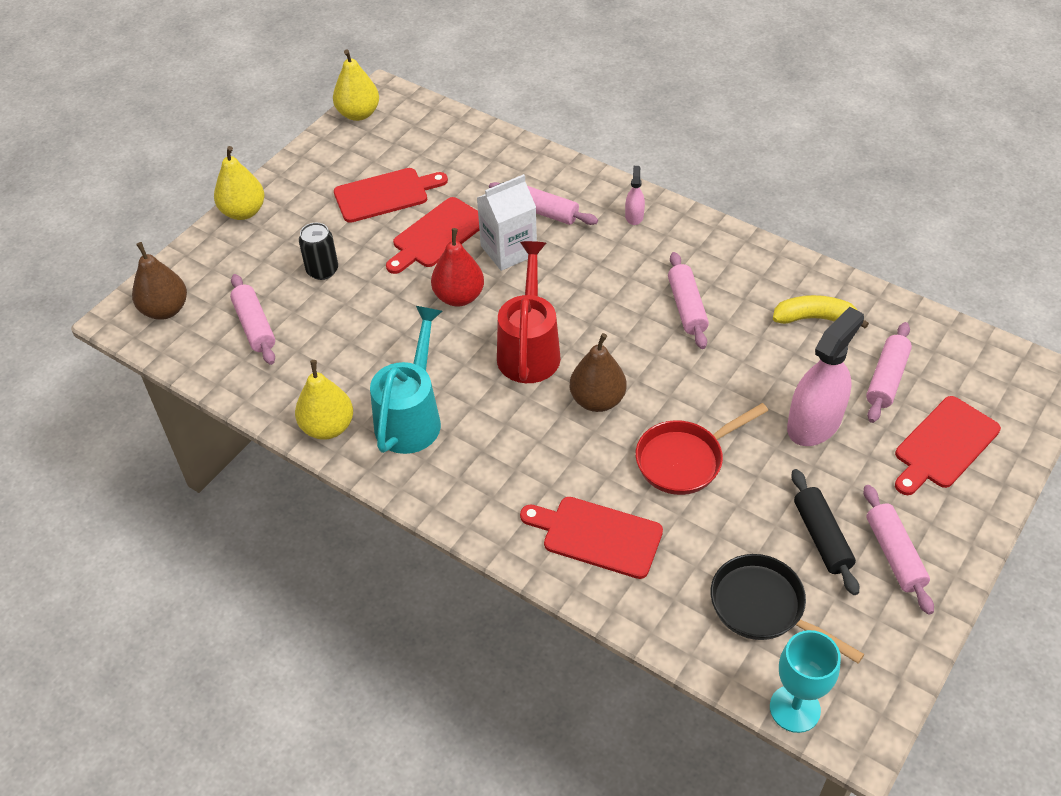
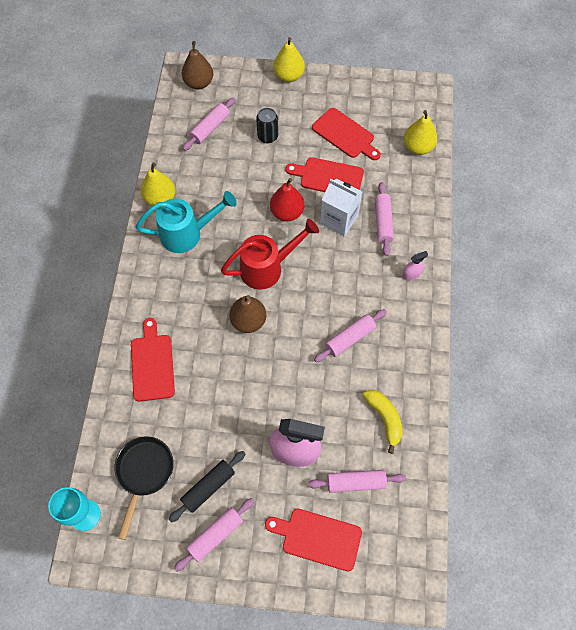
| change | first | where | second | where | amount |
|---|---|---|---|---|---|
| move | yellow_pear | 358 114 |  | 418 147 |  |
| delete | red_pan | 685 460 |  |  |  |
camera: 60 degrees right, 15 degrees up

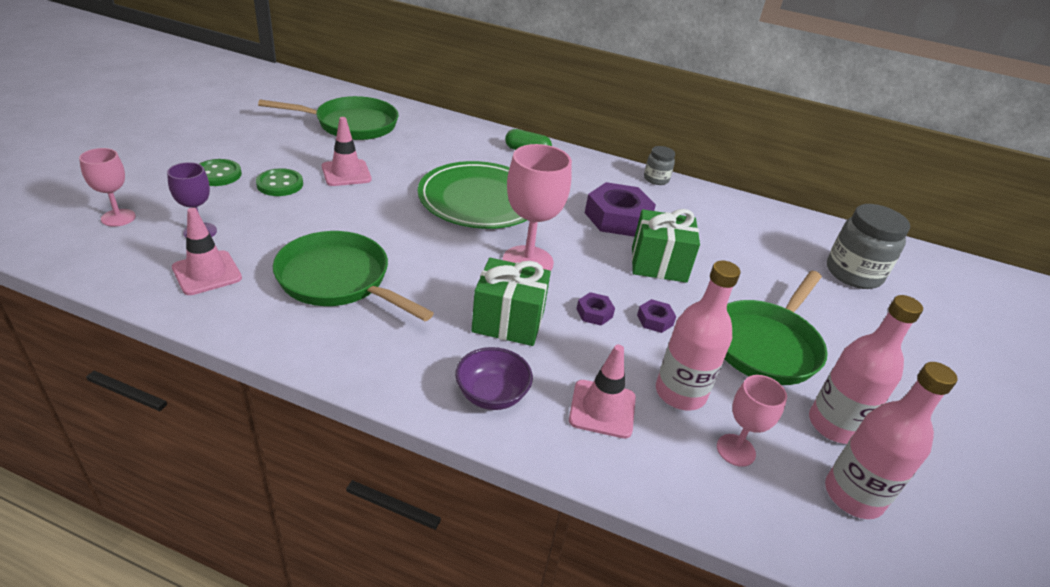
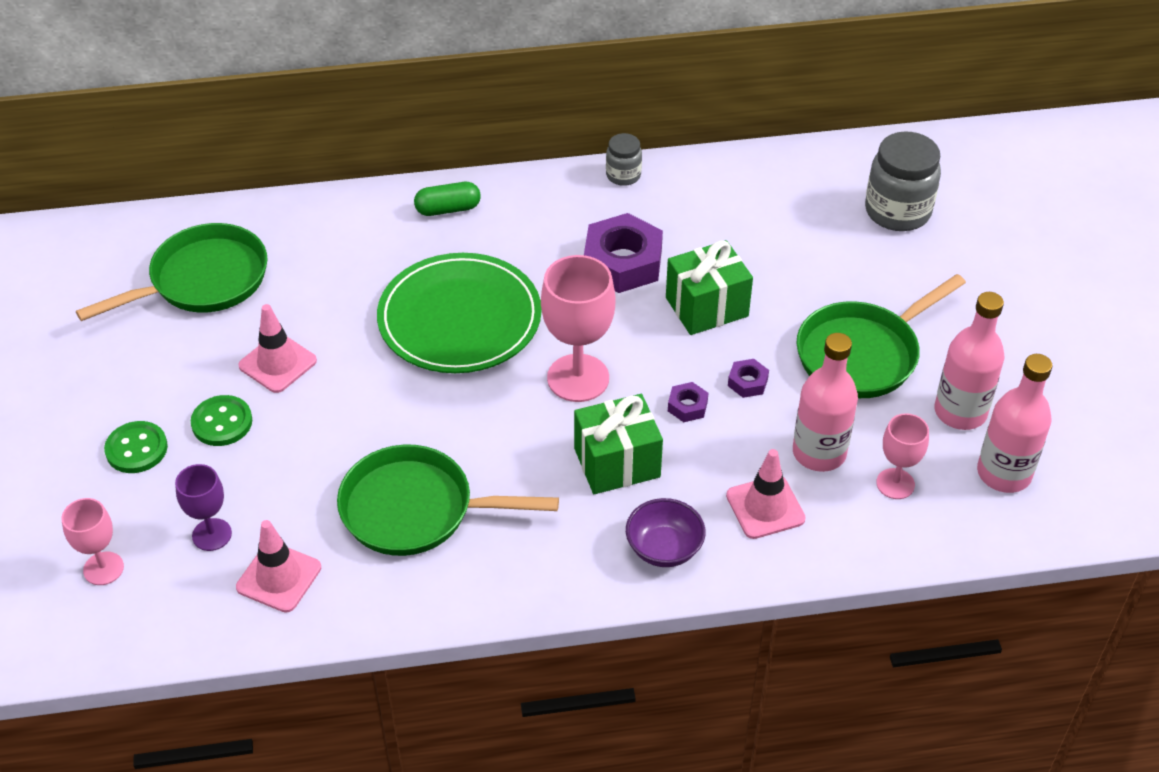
| change | first | where | second | where | amount |
|---|---|---|---|---|---|
| rotate | green_pan | 766 345 |  | 862 354 | 45 degrees clockwise |
camera: 25 degrees left, 10 degrees up

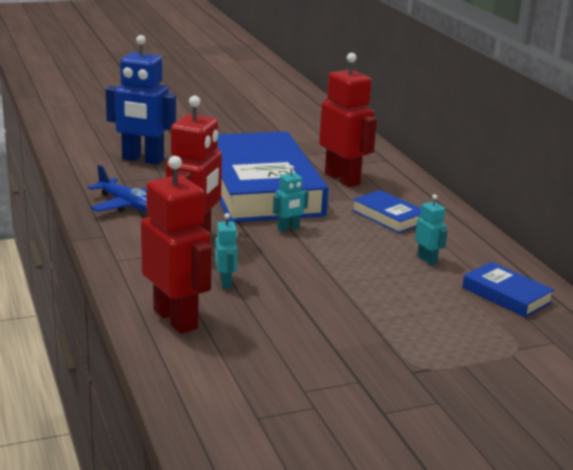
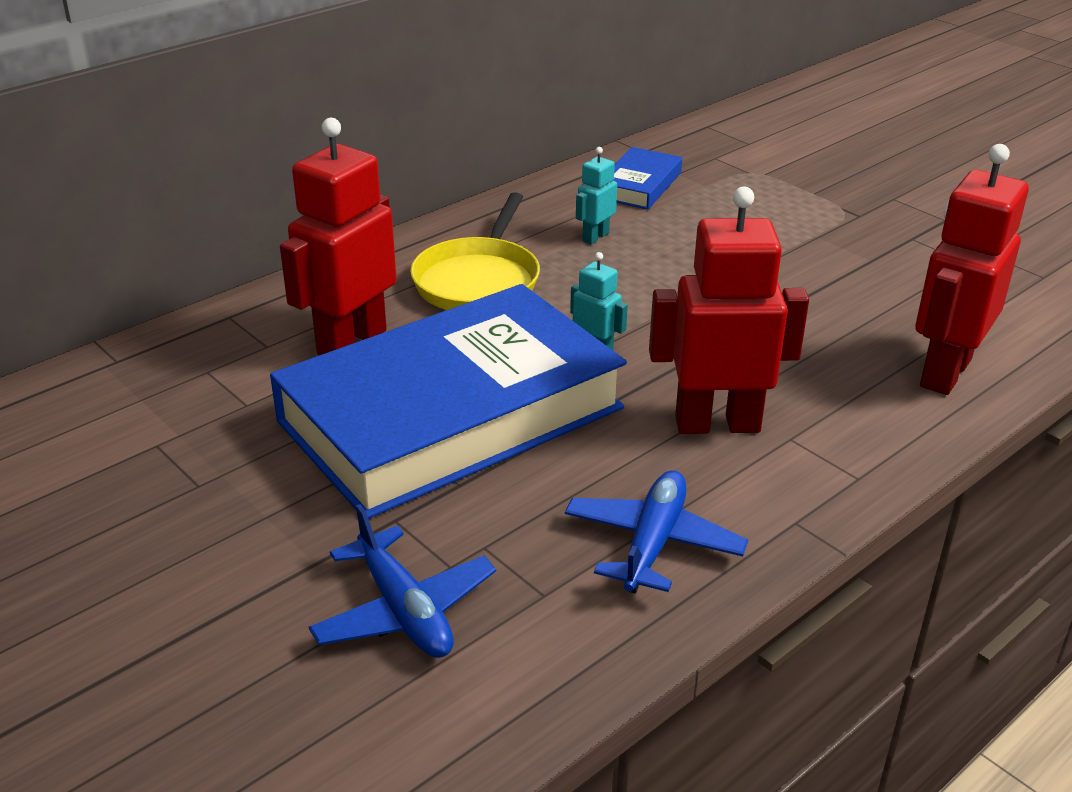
| change | first | where | second | where | amount |
|---|---|---|---|---|---|
| replace | blue_robot | 142 159 | blue_plane | 404 610 |  |
| delete | turquoise_robot | 226 282 |  |  |  |
| replace | blue_book | 388 216 | yellow_pan | 479 280 |  |
camera: 110 degrees left, 10 degrees up

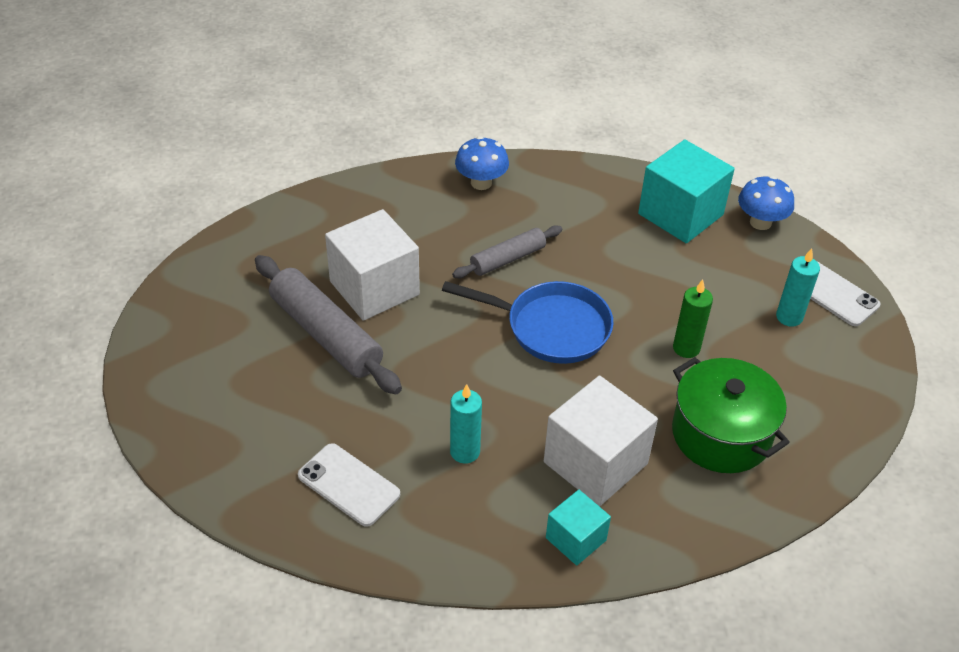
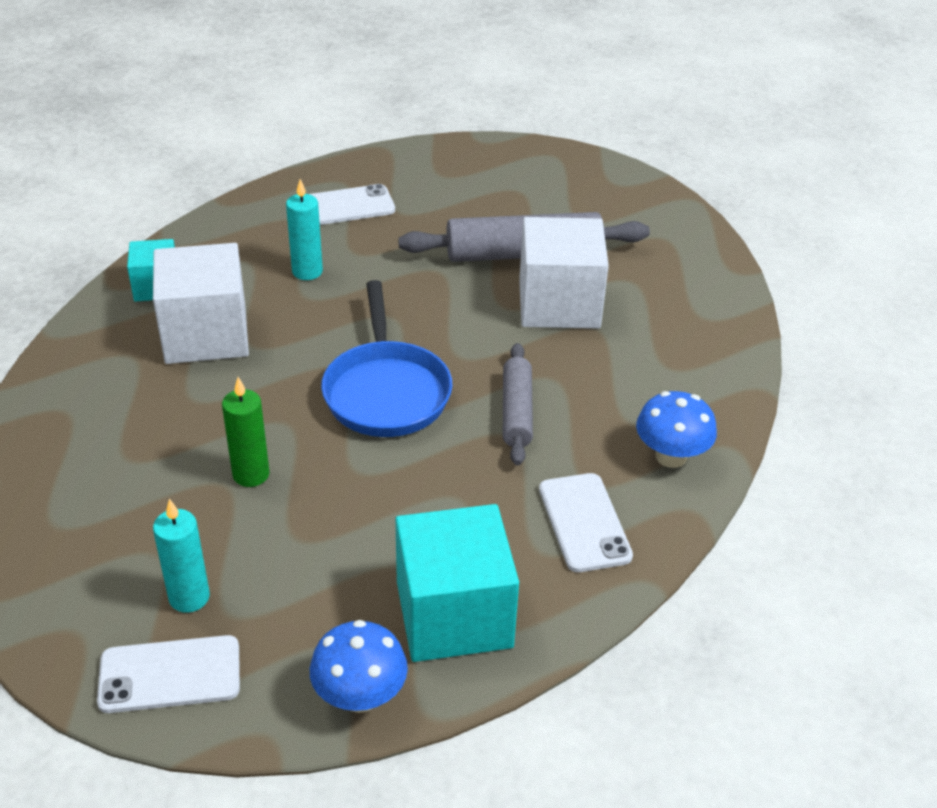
| change | first | where | second | where | amount |
|---|---|---|---|---|---|
| rotate | blue_pan | 551 328 |  | 386 391 | 60 degrees counterclockwise |
| delete | green_pot | 721 434 |  |  |  |
| insert |  |  | white_phone | 584 522 |  |
camera: 125 degrees right, 5 degrees down

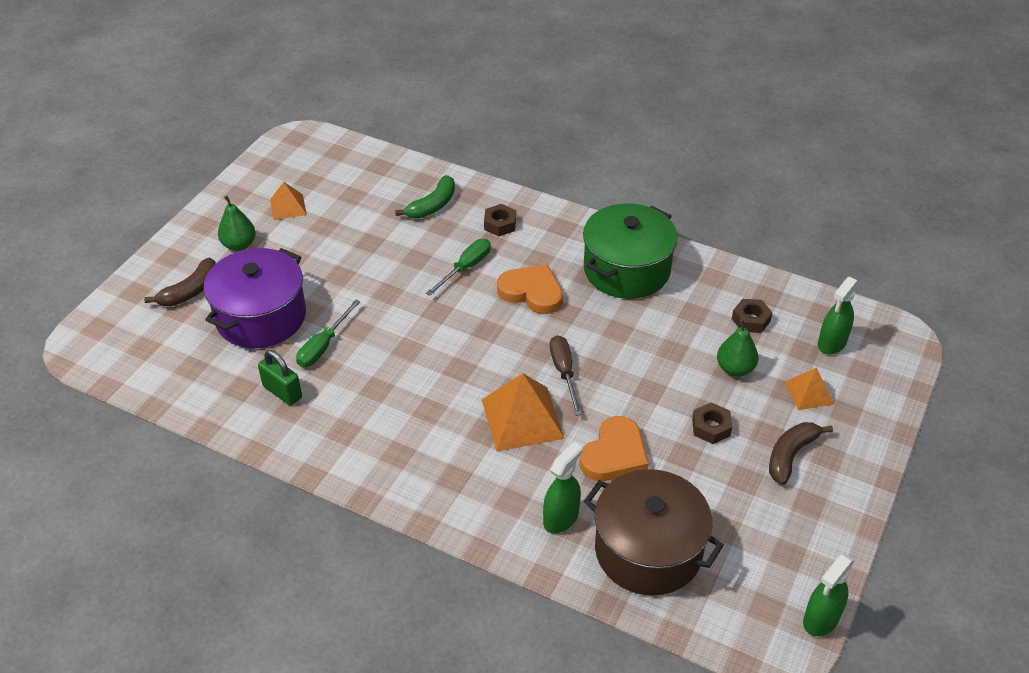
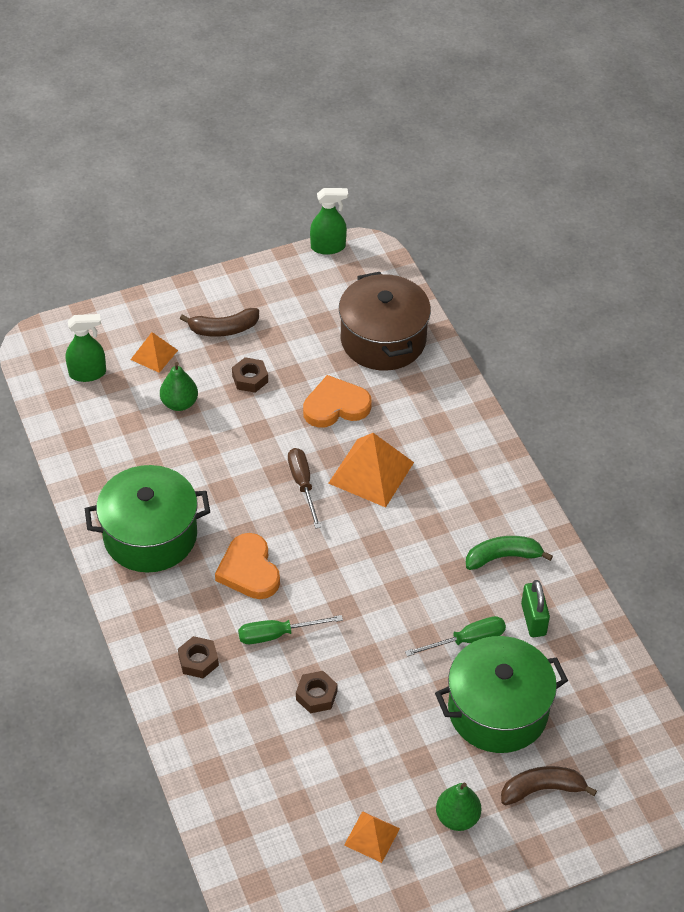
| change | first | where | second | where | amount |
|---|---|---|---|---|---|
| recolor | purple_pot | 261 317 | green_pot | 497 710 |  |
| move | green_banana | 432 205 |  | 503 557 |  |
| delete | green_spray_bottle | 561 518 |  |  |  |
| rotate | brown_screwdriver | 564 373 |  | 303 485 | 135 degrees clockwise |
| move | brown_nut | 751 320 |  | 316 695 |  |
camera: 140 degrees left, 5 degrees up

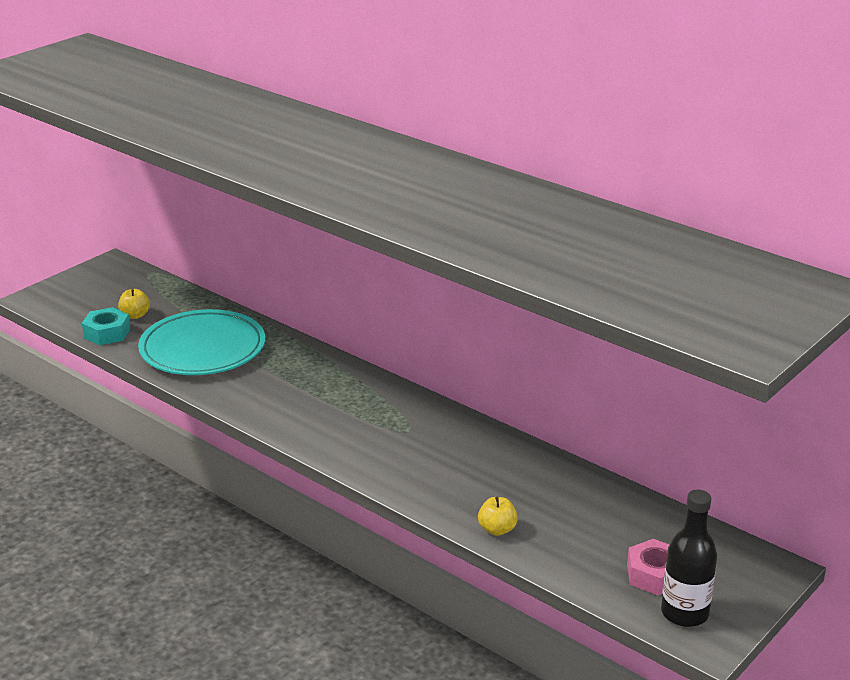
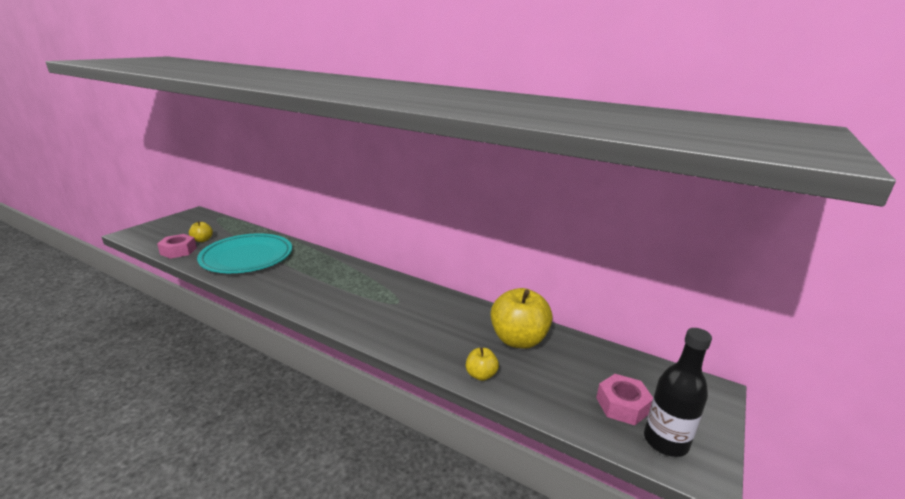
| change | first | where | second | where | amount |
|---|---|---|---|---|---|
| recolor | turquoise_nut | 107 333 | pink_nut | 178 251 |  |
| insert |  |  | yellow_apple | 518 340 |  |
camera: 10 degrees left, 5 degrees down

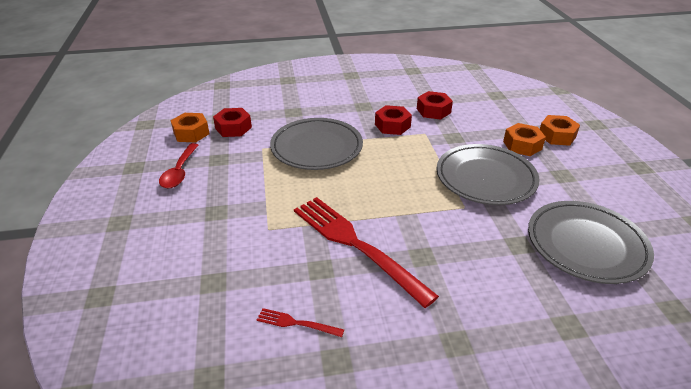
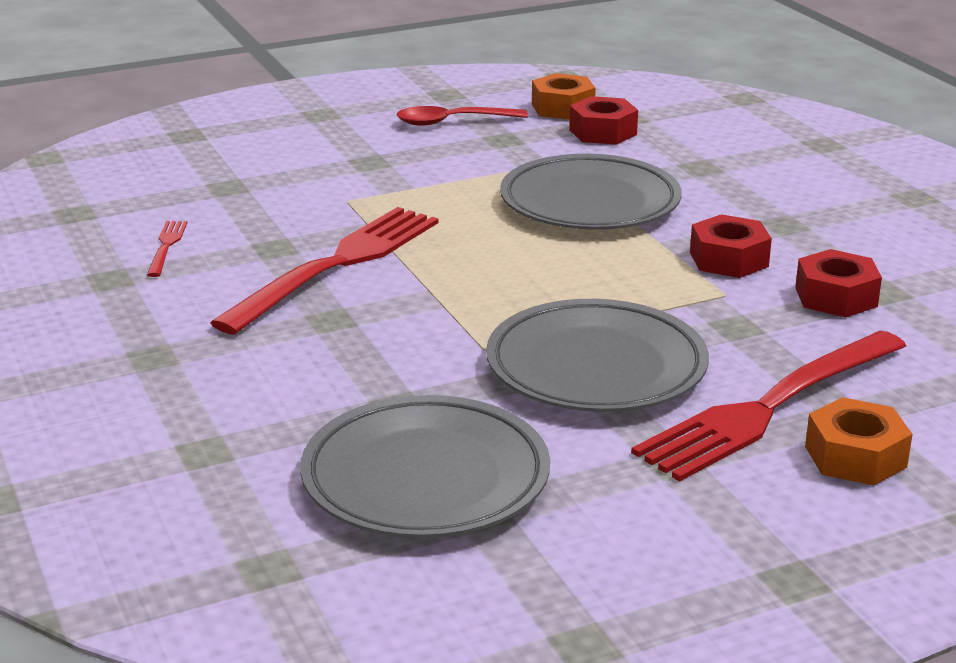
| change | first | where | second | where | amount |
|---|---|---|---|---|---|
| replace | orange_nut | 522 145 | red_fork | 767 408 |  |
camera: 75 degrees right, 10 degrees down

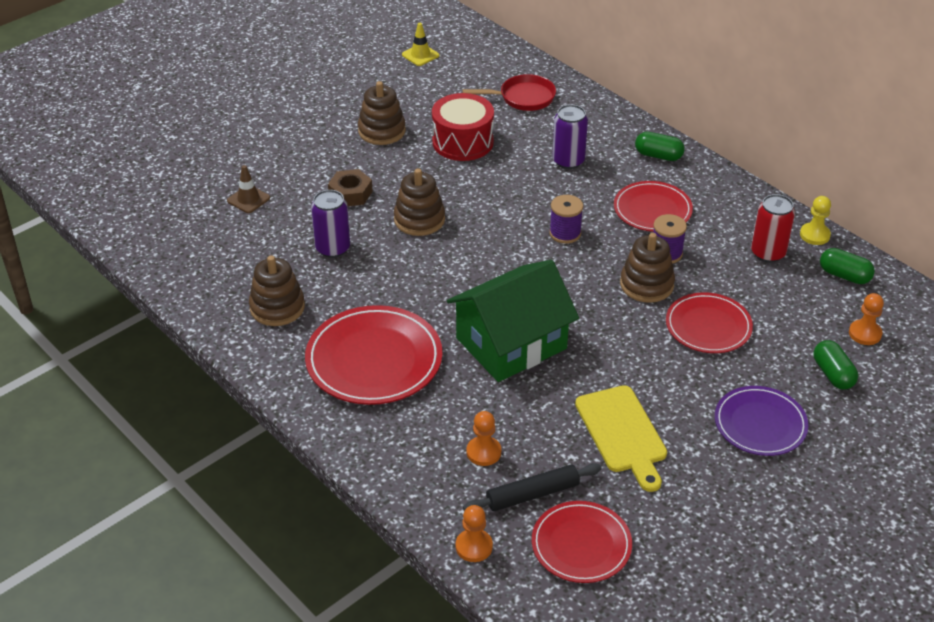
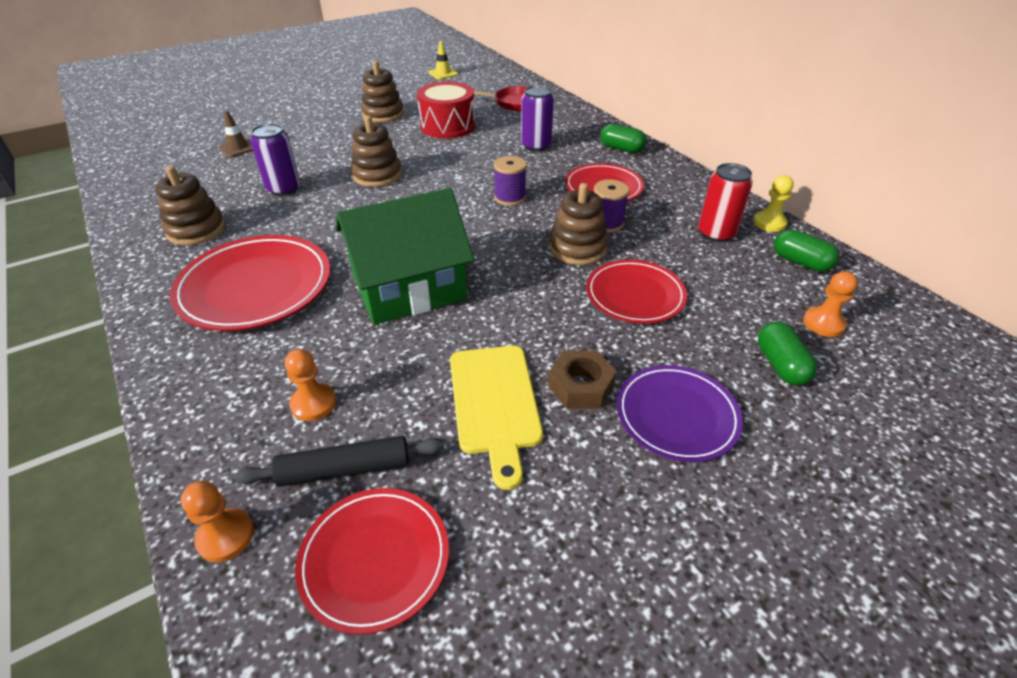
| change | first | where | second | where | amount |
|---|---|---|---|---|---|
| move | brown_nut | 350 193 |  | 581 386 |  |
camera: 10 degrees right, 0 degrees up

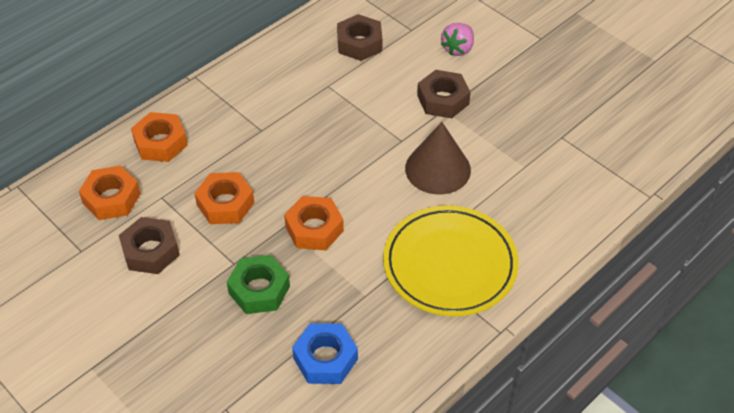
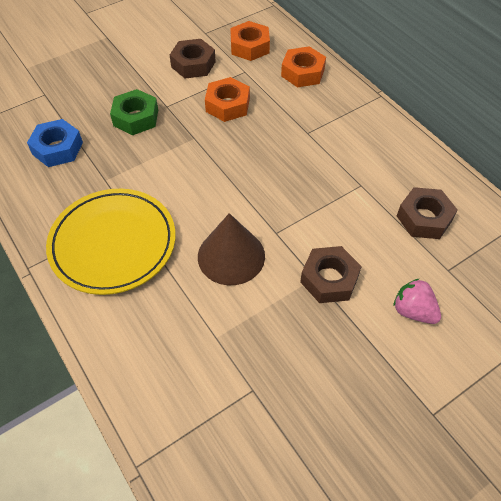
| change | first | where | second | where | amount |
|---|---|---|---|---|---|
| delete | orange_nut | 314 229 |  |  |  |
camera: 100 degrees right, 5 degrees up

